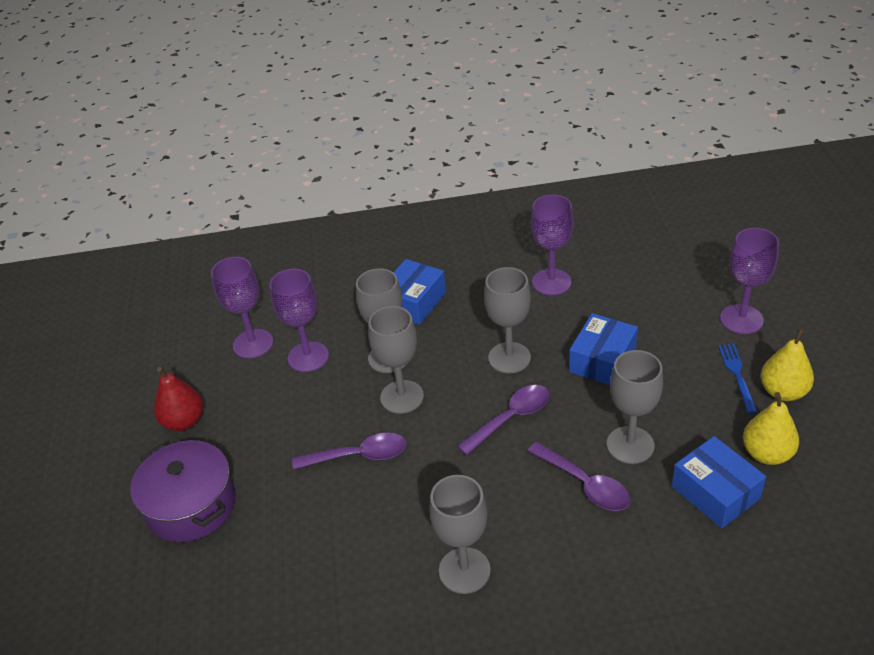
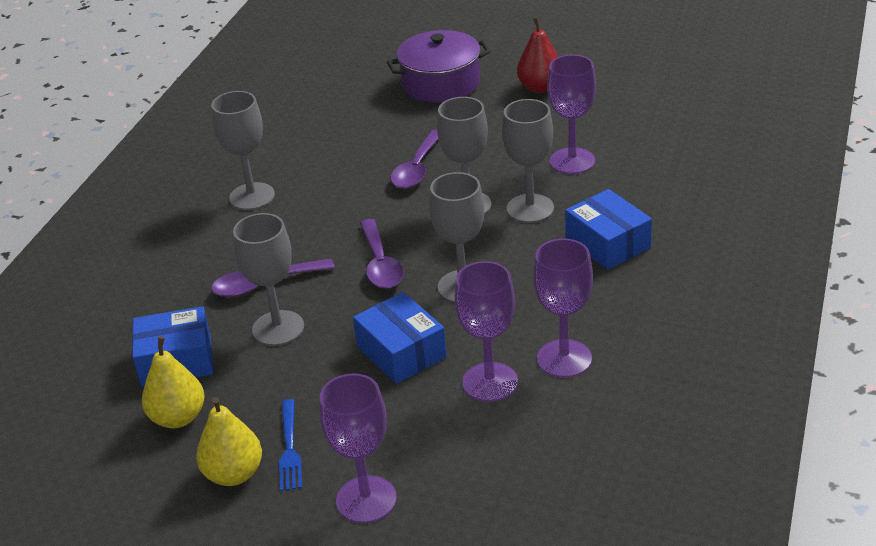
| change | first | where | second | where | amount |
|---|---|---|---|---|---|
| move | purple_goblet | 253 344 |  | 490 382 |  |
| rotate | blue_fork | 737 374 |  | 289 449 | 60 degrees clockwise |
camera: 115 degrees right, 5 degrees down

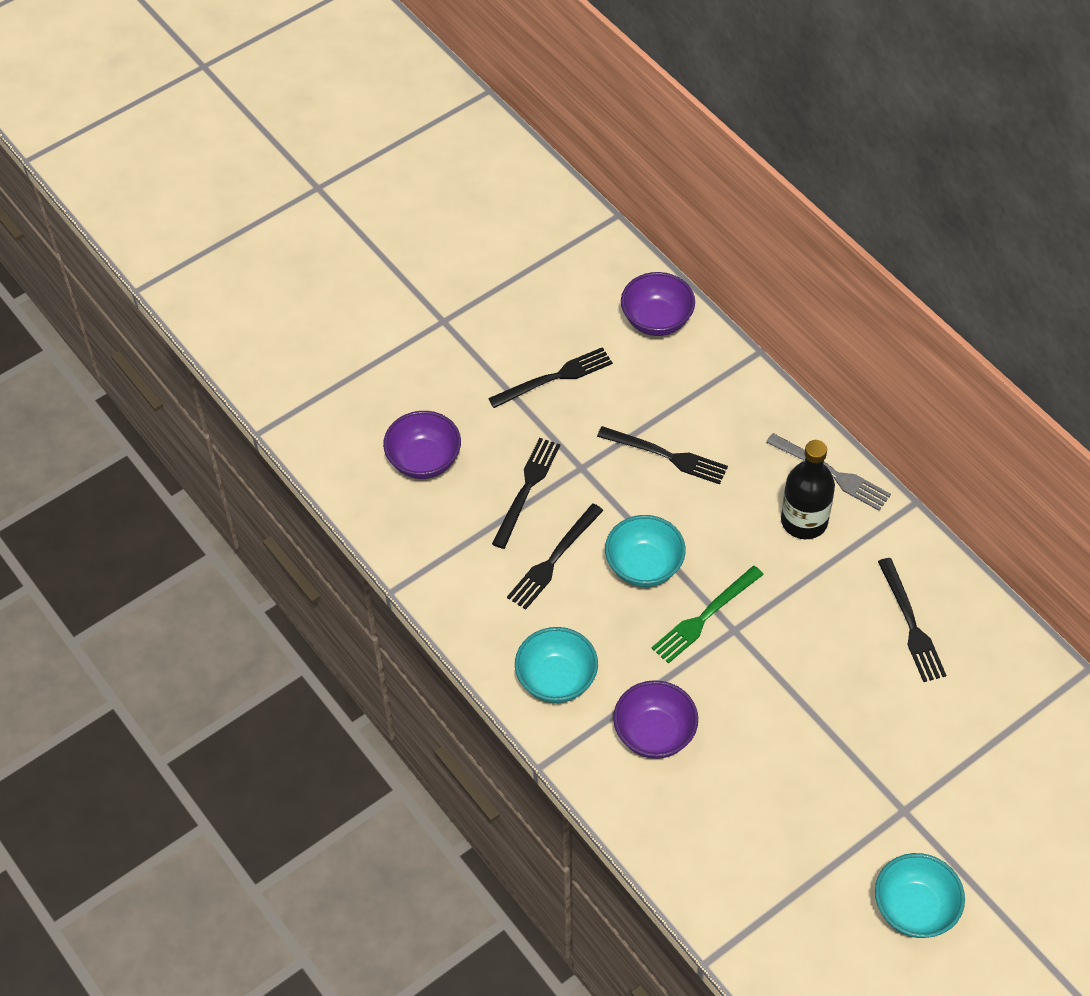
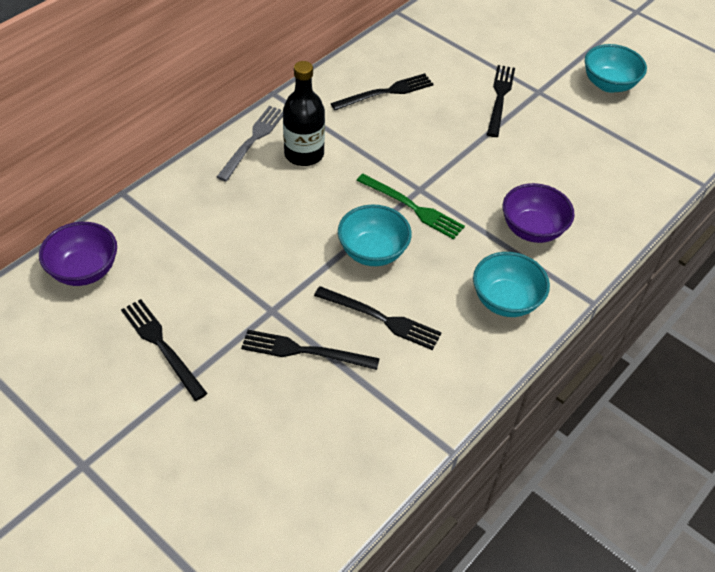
| change | first | where | second | where | amount |
|---|---|---|---|---|---|
| delete | purple_bowl | 424 461 |  |  |  |
| move | black_fork | 666 456 |  | 500 98 |  |
camera: 105 degrees left, 5 degrees down

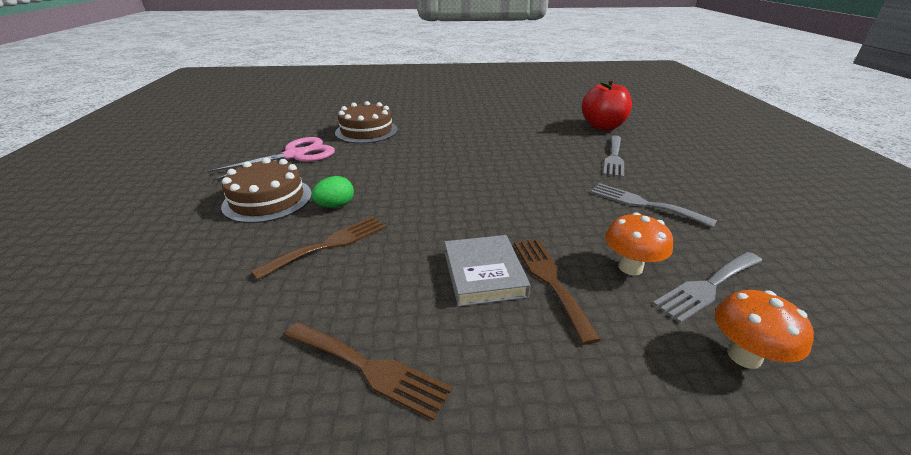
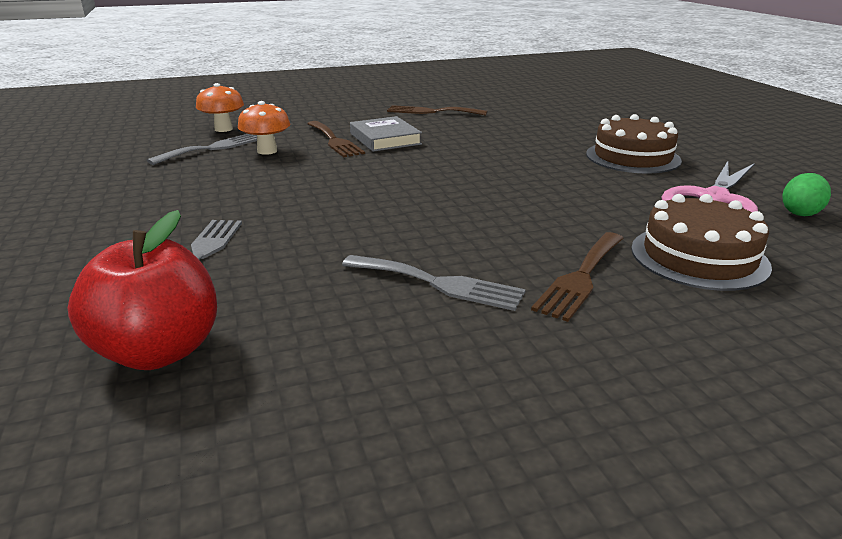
| change | first | where | second | where | amount |
|---|---|---|---|---|---|
| move | brown_fork | 329 244 |  | 581 277 |  |
| move | green_egg | 335 206 |  | 800 213 |  |
| move | grey_fork | 643 204 |  | 438 283 |  |
camera: 165 degrees right, 5 degrees down

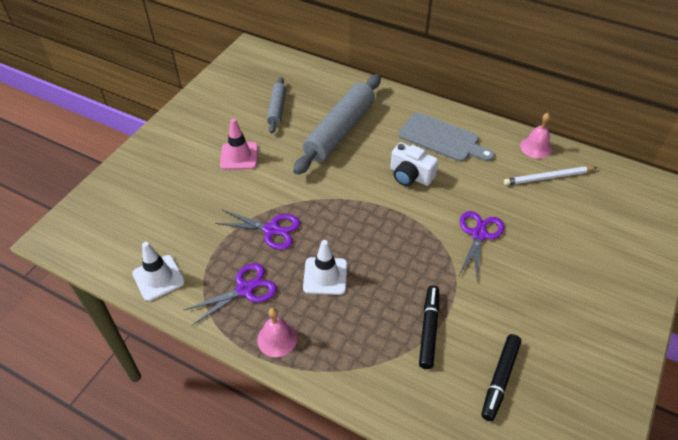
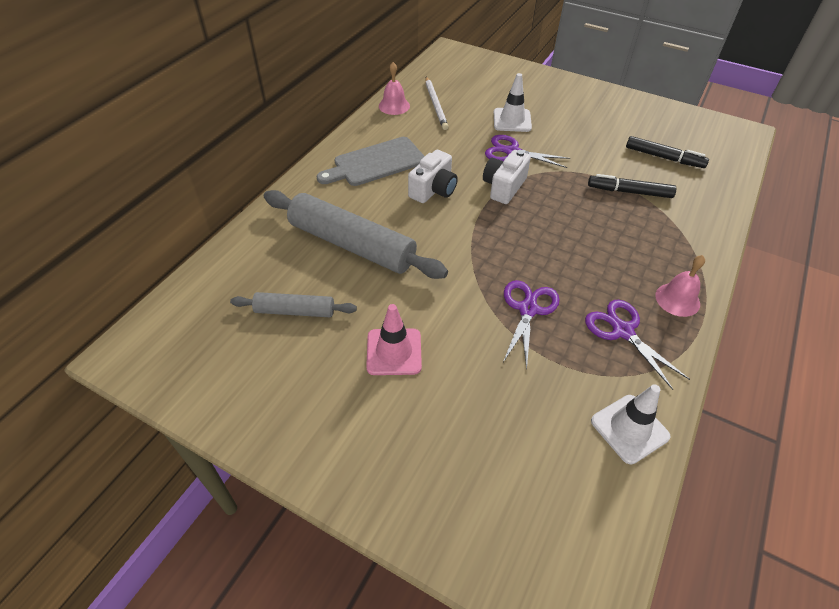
| change | first | where | second | where | amount |
|---|---|---|---|---|---|
| move | white_traffic_cone | 325 276 |  | 512 120 |  |
| rotate | grey_cutting_board | 442 139 |  | 375 163 | 150 degrees counterclockwise |
| insert |  |  | white_camera | 504 187 |  |
camera: 90 degrees left, 0 degrees up

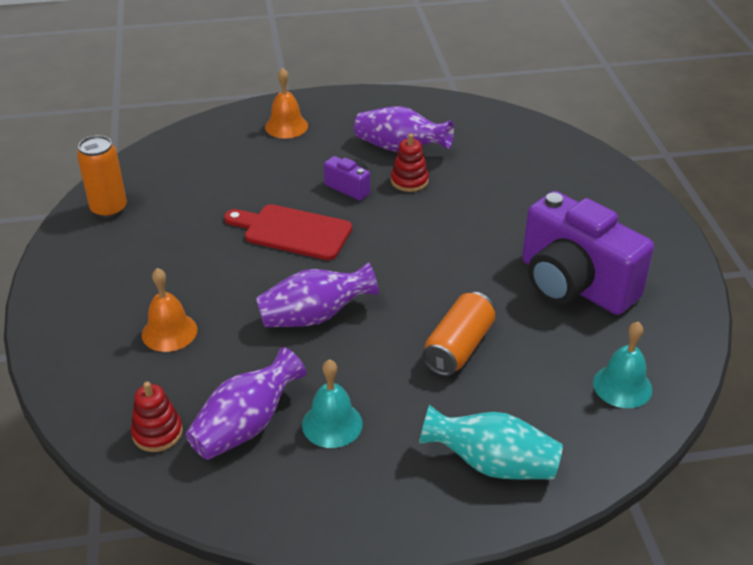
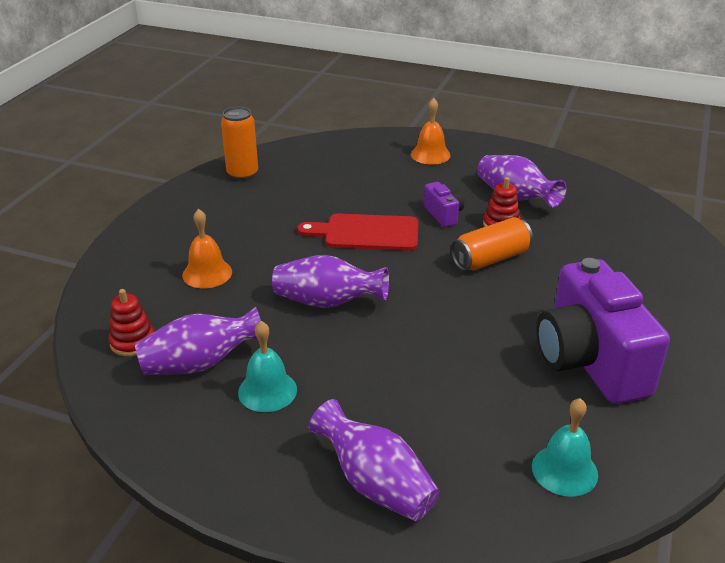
| change | first | where | second | where | amount |
|---|---|---|---|---|---|
| rotate | red_cutting_board | 293 232 |  | 366 233 | 45 degrees counterclockwise |
| recolor | turquoise_vase | 492 464 | purple_vase | 375 483 |  |
| move | orange_can | 458 347 |  | 490 259 |  |
camera: 30 degrees right, 5 degrees down

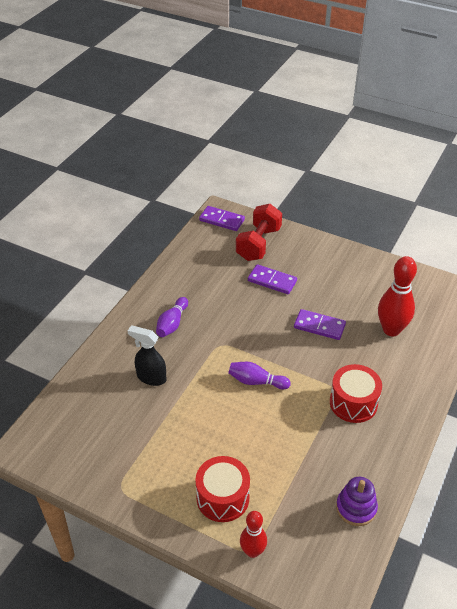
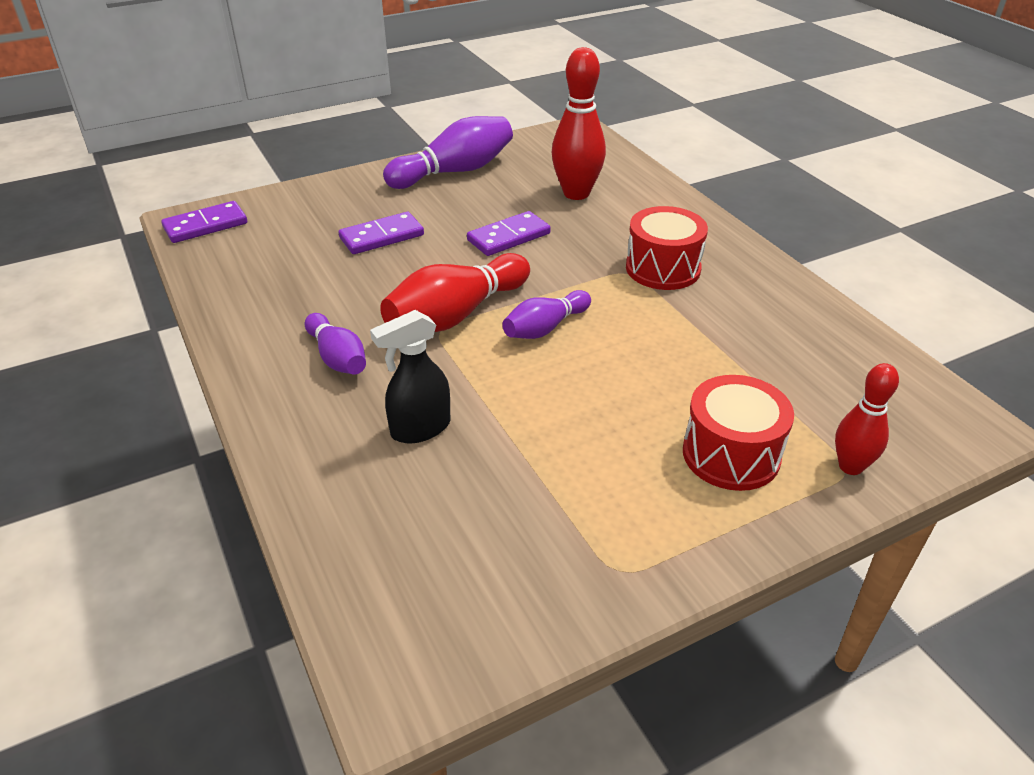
| change | first | where | second | where | amount |
|---|---|---|---|---|---|
| delete | red_dumbbell | 258 244 |  |  |  |
| delete | purple_stacking_toy | 356 508 |  |  |  |
| insert |  |  | red_bowling_pin | 456 315 |  |
| insert |  |  | purple_bowling_pin | 454 172 |  |
camera: 55 degrees left, 5 degrees down

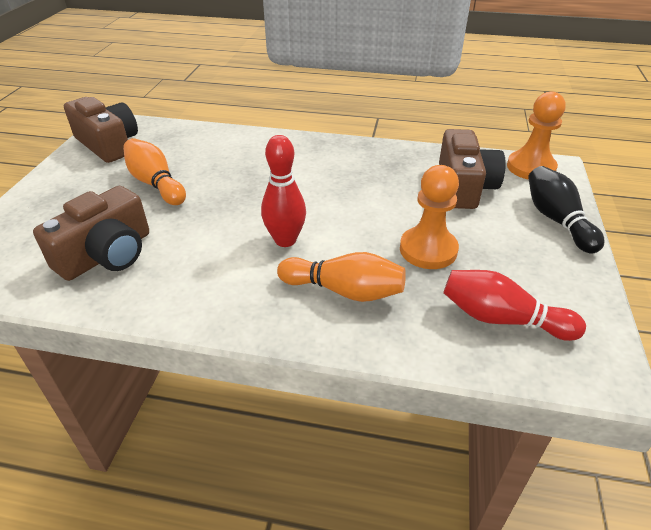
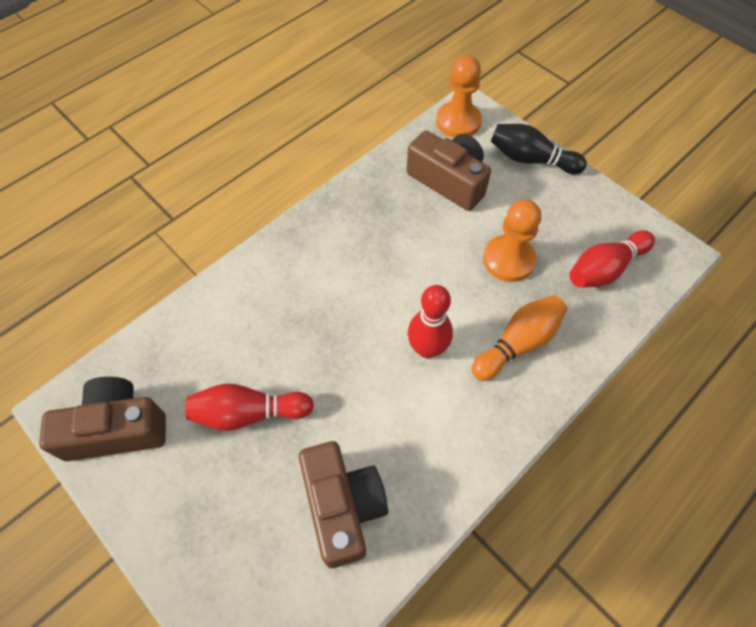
| change | first | where | second | where | amount |
|---|---|---|---|---|---|
| recolor | orange_bowling_pin | 156 183 | red_bowling_pin | 248 413 |  |
camera: 55 degrees left, 20 degrees up

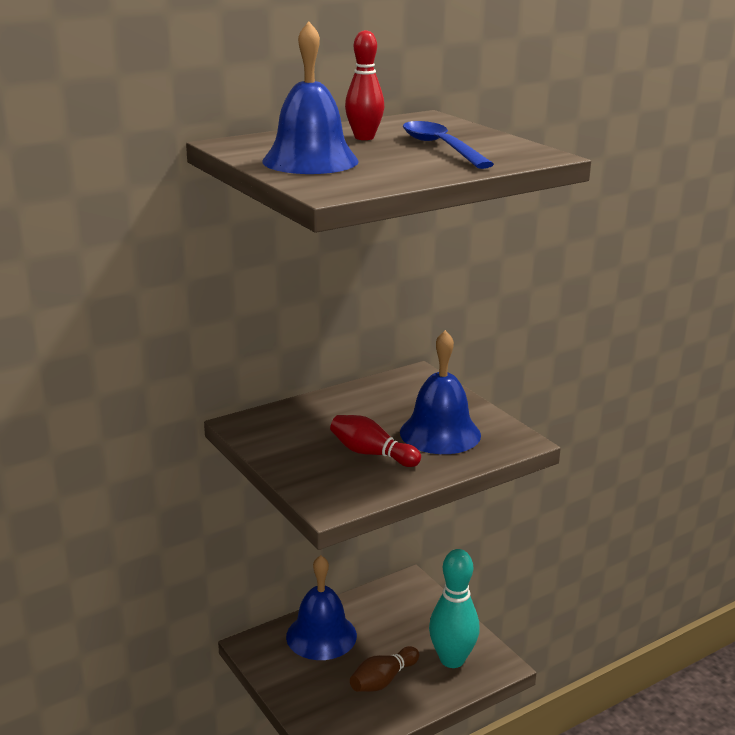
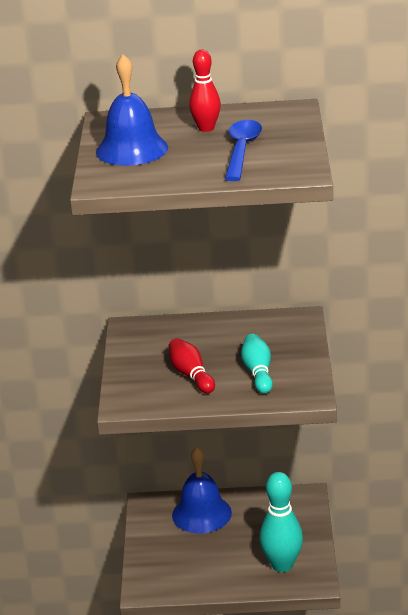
| change | first | where | second | where | amount |
|---|---|---|---|---|---|
| delete | brown_bowling_pin | 383 680 |  |  |  |
| replace | blue_bell | 440 433 | turquoise_bowling_pin | 258 373 |  |
camera: 35 degrees right, 5 degrees up

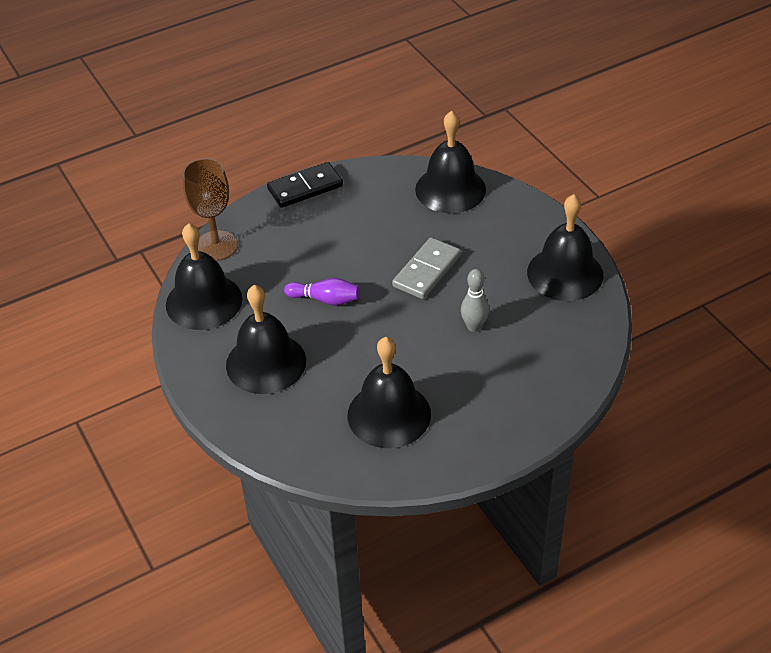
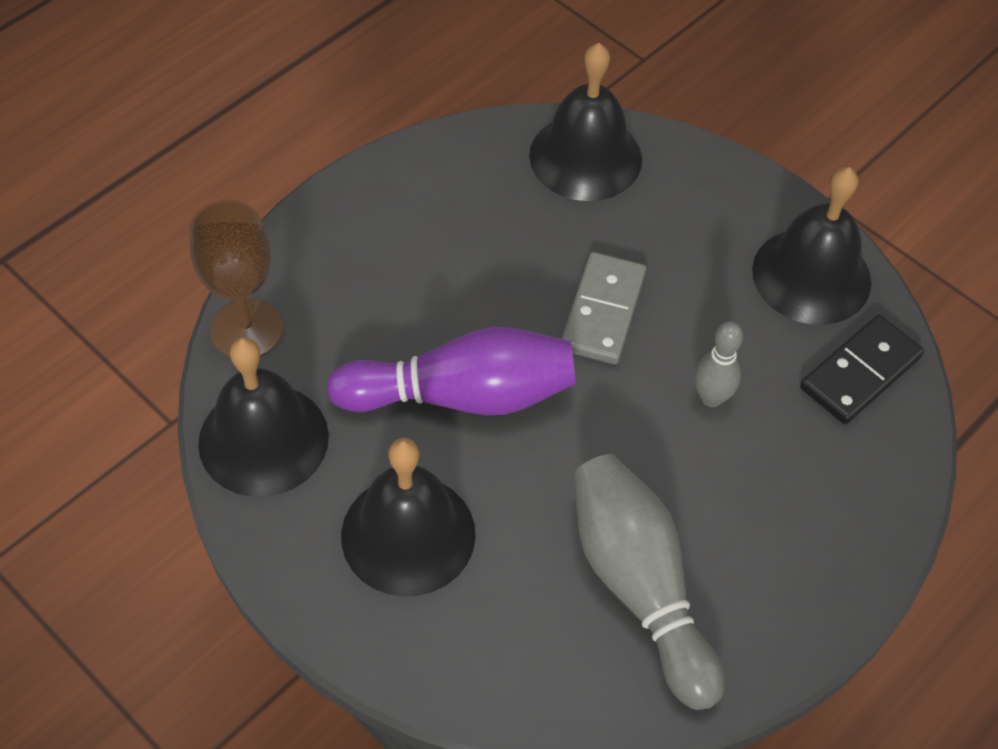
| change | first | where | second | where | amount |
|---|---|---|---|---|---|
| move | black_domino | 305 187 |  | 860 372 |  |
| resize | purple_bowling_pin | 325 299 |  | 462 395 | x1.93 |
| replace | black_bell | 389 414 | grey_bowling_pin | 639 587 |  |
camera: 20 degrees left, 10 degrees up

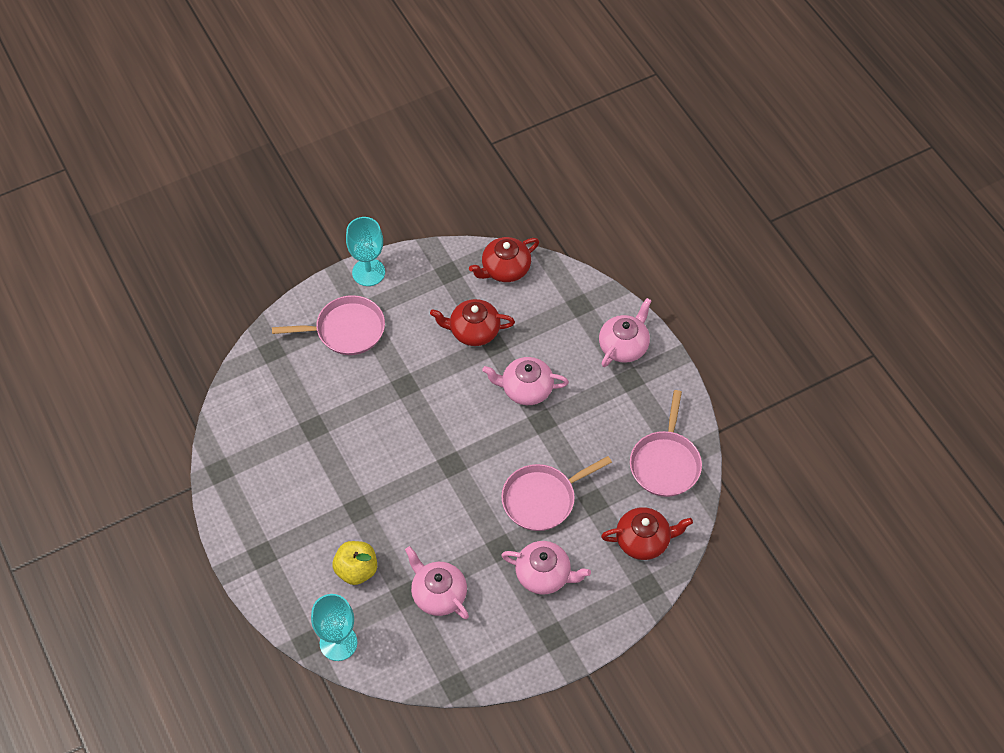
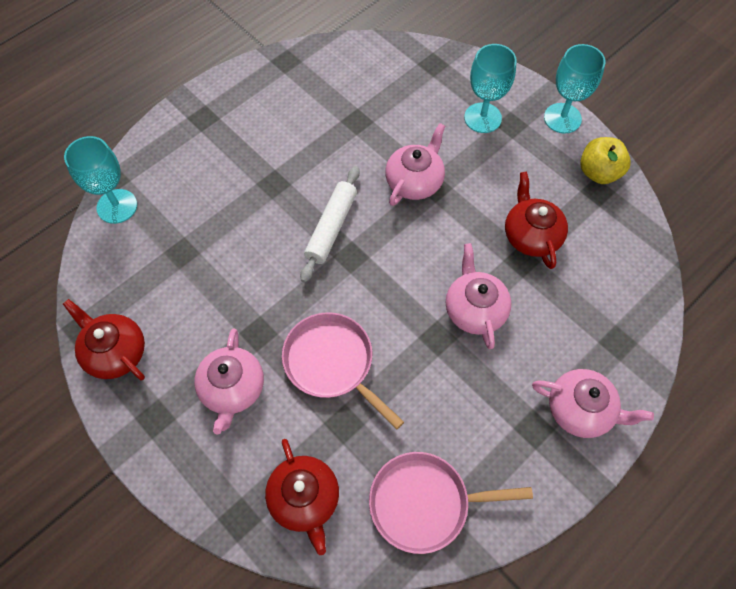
| change | first | where | second | where | amount |
|---|---|---|---|---|---|
| replace | pink_pan | 346 330 | turquoise_goblet | 482 118 |  |
| move | yellow_apple | 356 570 |  | 598 172 |  |
| move | pink_teapot | 438 594 |  | 415 181 |  |
| move | red_teapot | 505 269 |  | 115 352 |  |
| insert |  |  | white_rolling_pin | 331 227 |  |
camera: 75 degrees right, 5 degrees up

